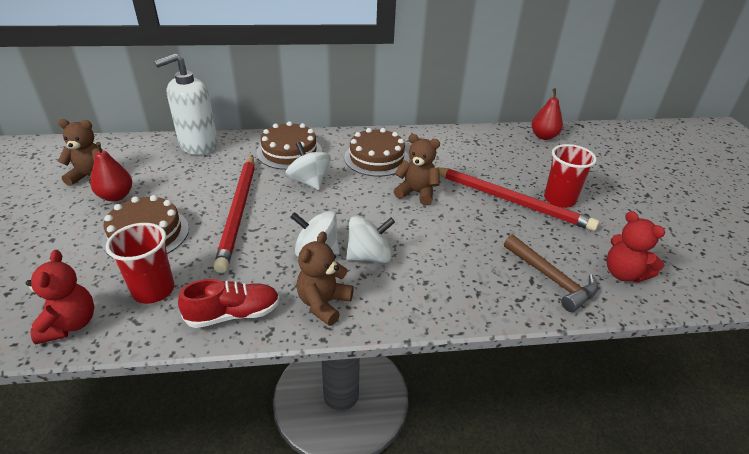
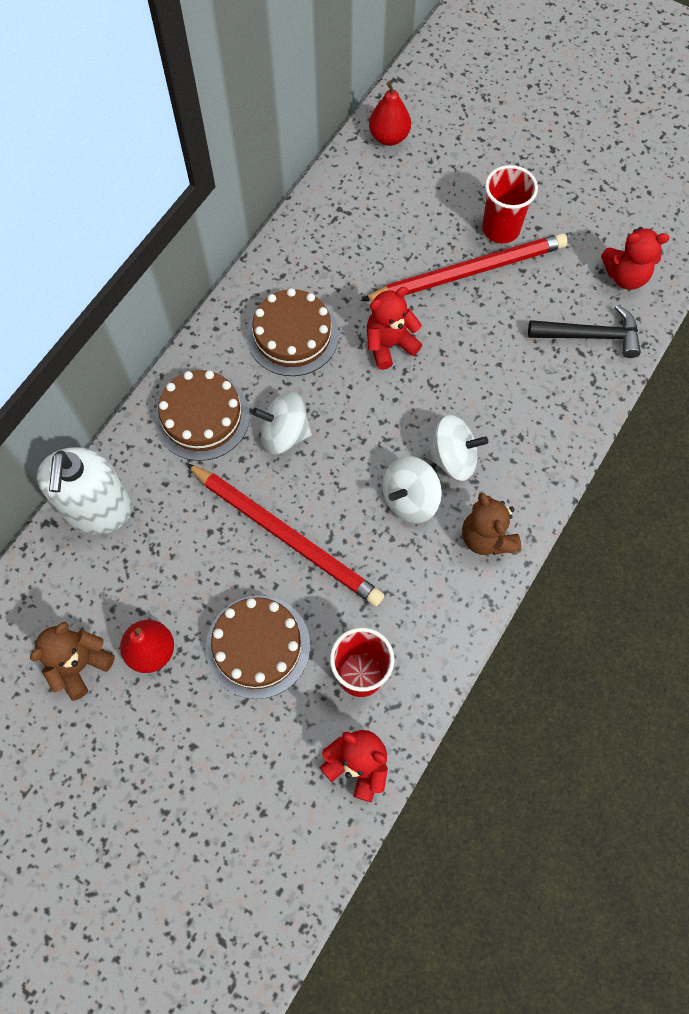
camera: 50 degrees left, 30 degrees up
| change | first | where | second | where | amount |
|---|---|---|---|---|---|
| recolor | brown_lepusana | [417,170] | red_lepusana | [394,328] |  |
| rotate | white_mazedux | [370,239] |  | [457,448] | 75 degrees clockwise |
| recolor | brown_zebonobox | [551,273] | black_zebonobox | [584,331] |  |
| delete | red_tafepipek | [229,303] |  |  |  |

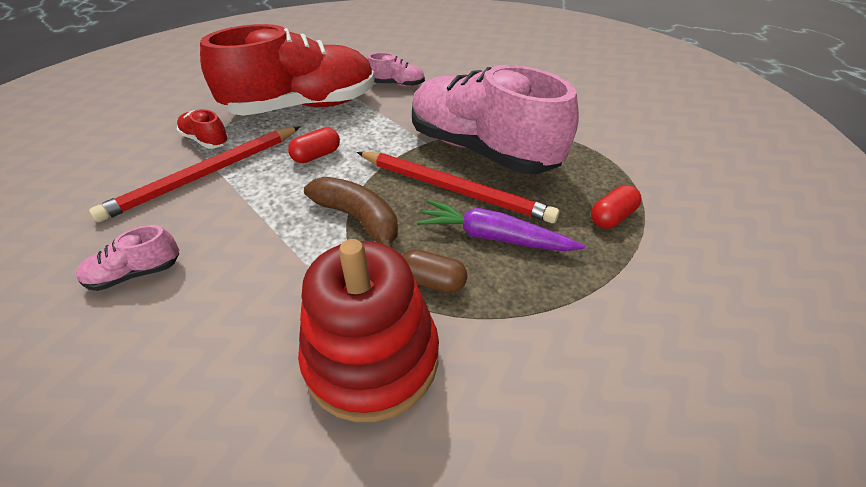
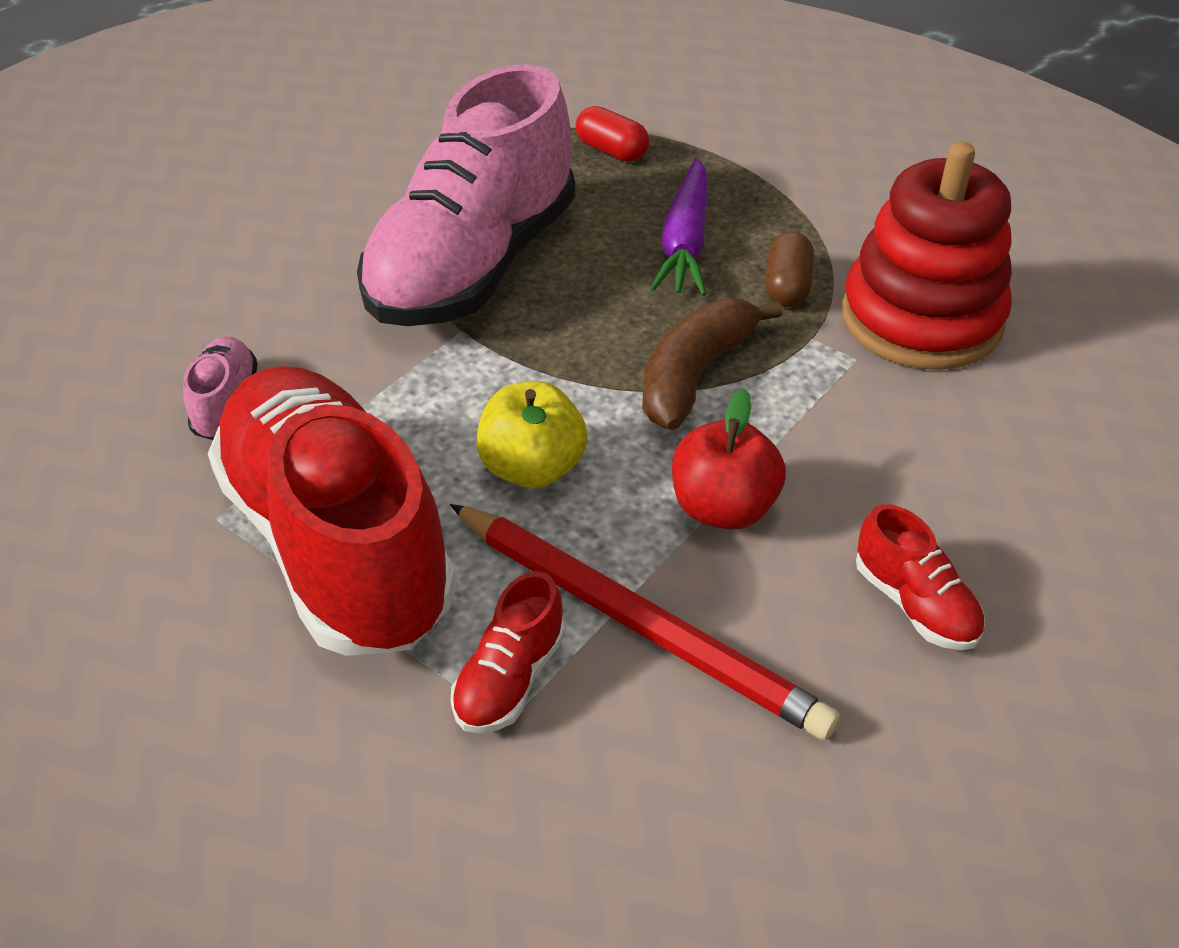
camera: 100 degrees left, 0 degrees up
| change | first | where | second | where | amount |
|---|---|---|---|---|---|
| replace | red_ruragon | [314,145] | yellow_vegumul | [532,434] |  |
| delete | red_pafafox | [458,187] |  |  |  |
| recolor | pink_tafepipek | [127,258] | red_tafepipek | [920,577] |  |
| insert |  |  | red_vegumul | [729,459] |  |

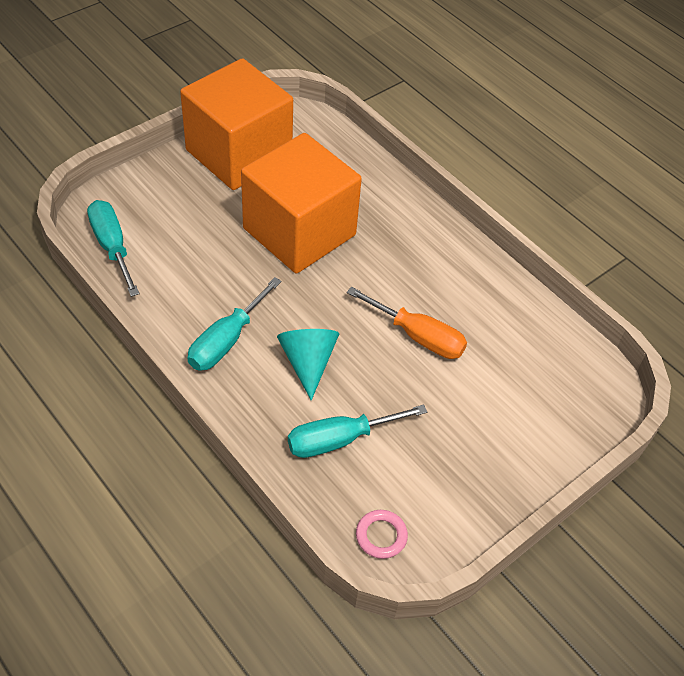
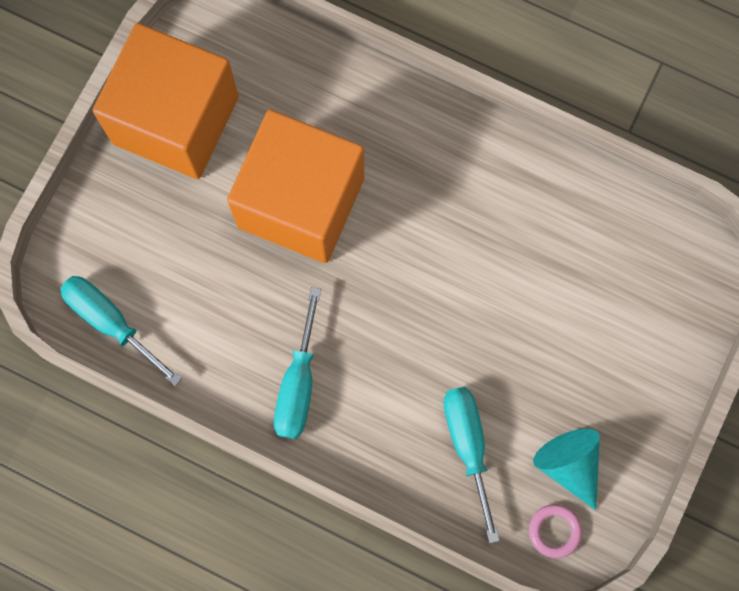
camera: 20 degrees left, 25 degrees up
| change | first | where | second | where | amount |
|---|---|---|---|---|---|
| delete | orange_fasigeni | [407,323] |  |  |  |
| move | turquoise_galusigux | [308,365] |  | [566,469] |  |
| rotate | turquoise_fasigeni | [357,431] |  | [472,465] | 120 degrees clockwise |

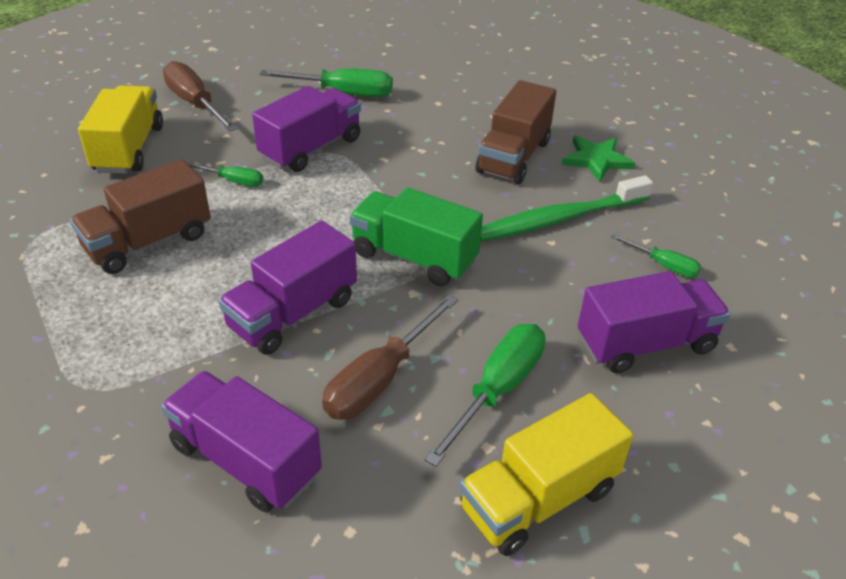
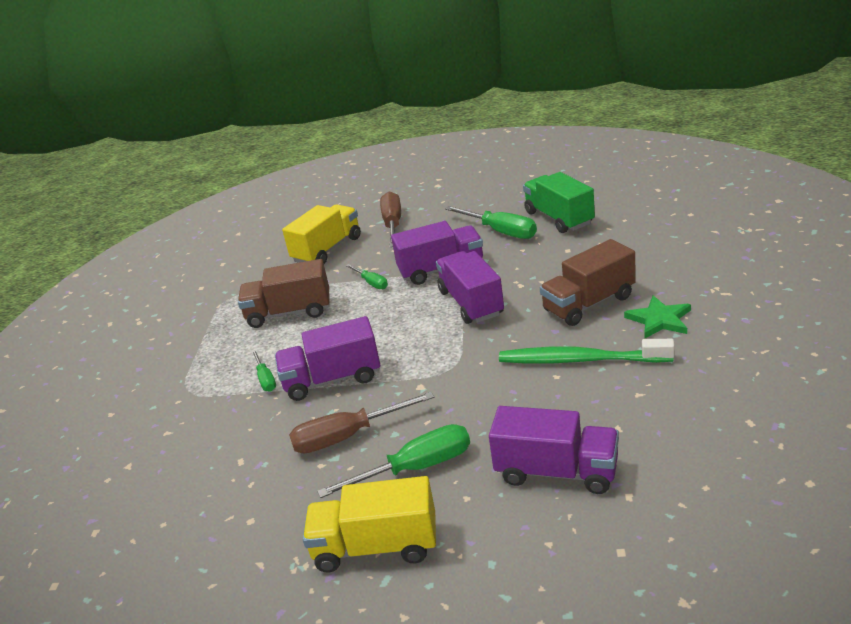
camera: 40 degrees right, 10 degrees down
| change | first | where | second | where | amount |
|---|---|---|---|---|---|
| move | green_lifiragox | [416,236] |  | [559,202] |  |
| move | green_fasigeni | [656,255] |  | [264,370] |  |
| move | purple_lifiragox | [241,441] |  | [470,287] |  |

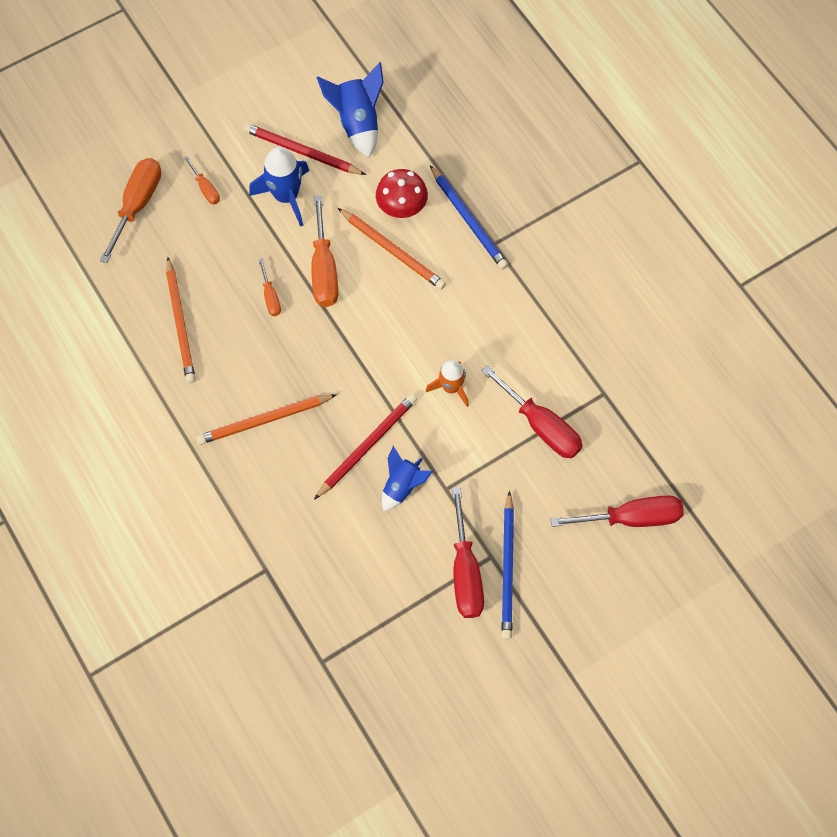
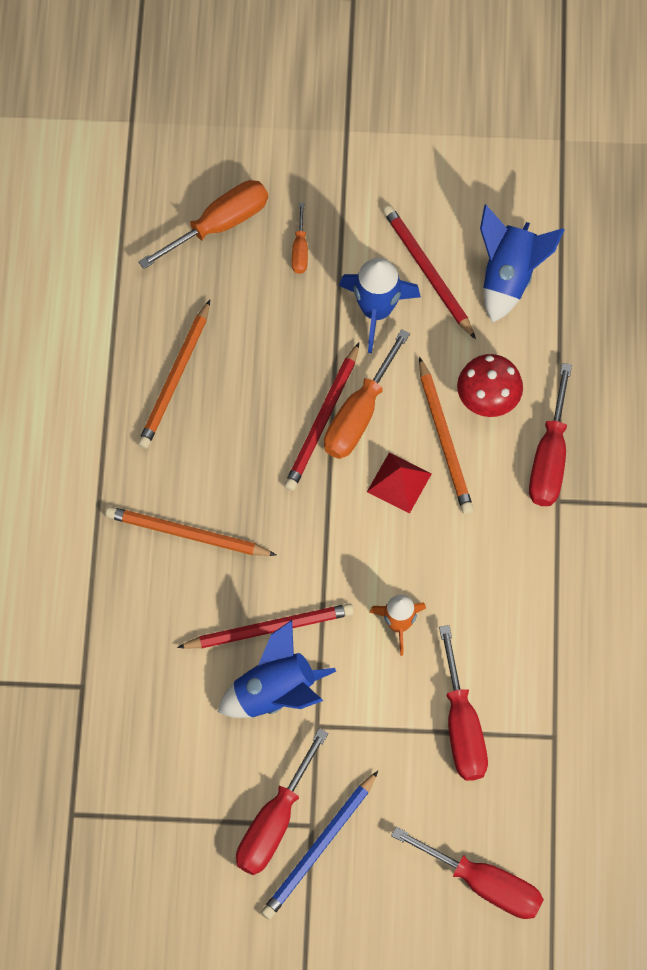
camera: 35 degrees right, 0 degrees up
| change | first | where | second | where | amount |
|---|---|---|---|---|---|
| replace | blue_pafafox | [469,217] | red_fasigeni | [550,434] |  |
| delete | orange_fasigeni | [270,287] |  |  |  |
| resize | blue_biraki | [407,478] |  | [277,669] | x1.52 |
| insert |  |  | red_pafafox | [321,417] |  |
| insert |  |  | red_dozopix | [399,483] |  |

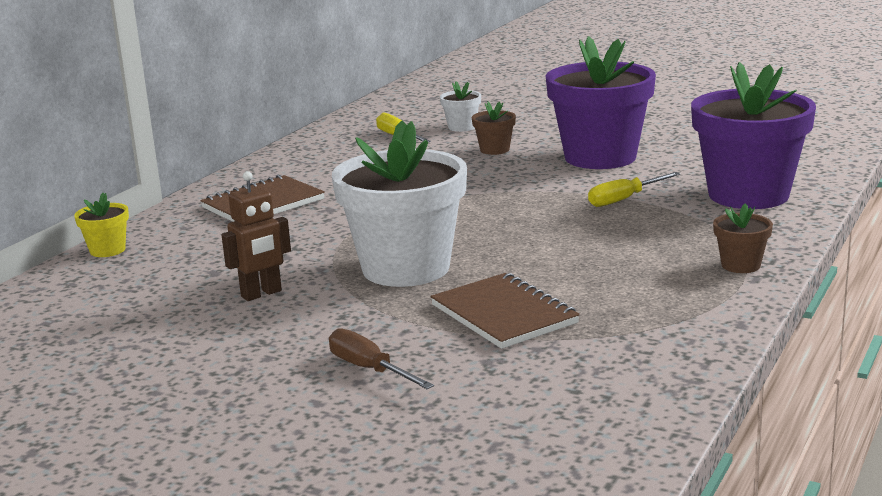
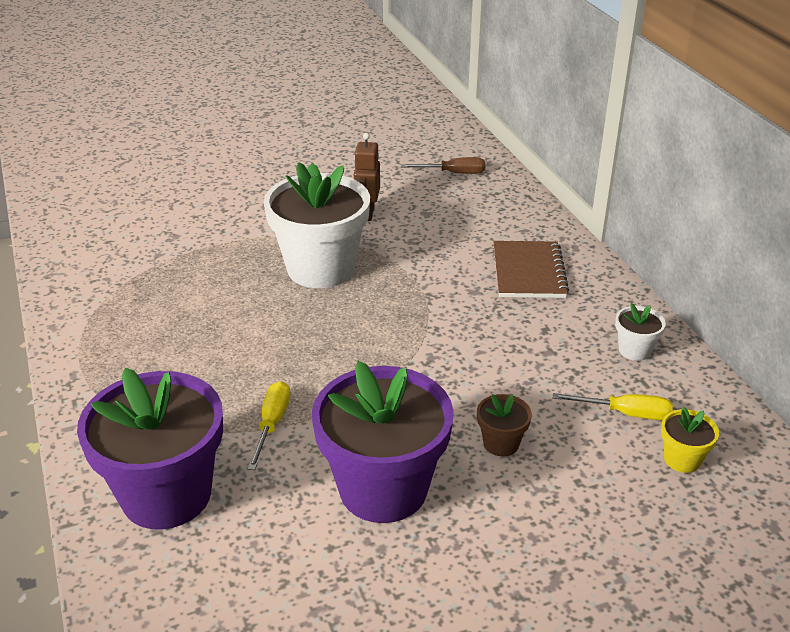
camera: 130 degrees right, 15 degrees up
| change | first | where | second | where | amount |
|---|---|---|---|---|---|
| move | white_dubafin | [460,106] |  | [640,332] |  |
| move | yellow_dubafin | [101,225] |  | [690,440] |  |
| delete | brown_dubafin | [743,238] |  |  |  |
| delete | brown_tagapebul | [505,311] |  |  |  |
| move | brown_fasigeni | [381,358] |  | [443,165] |  |

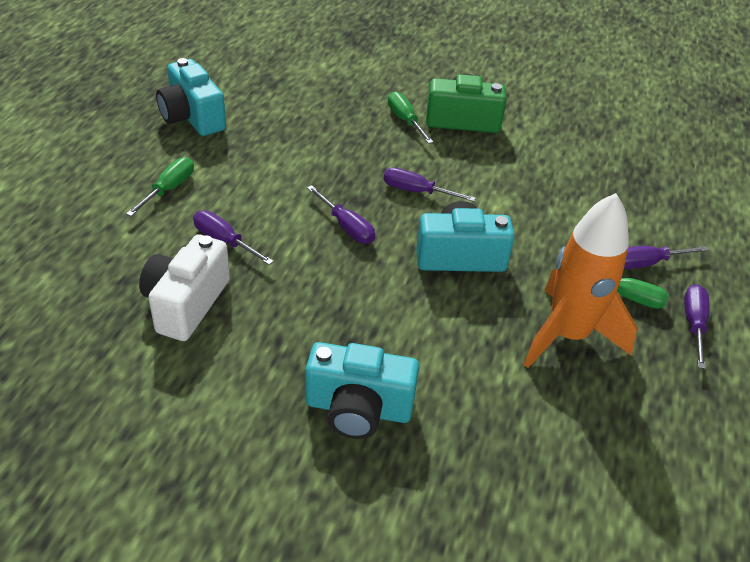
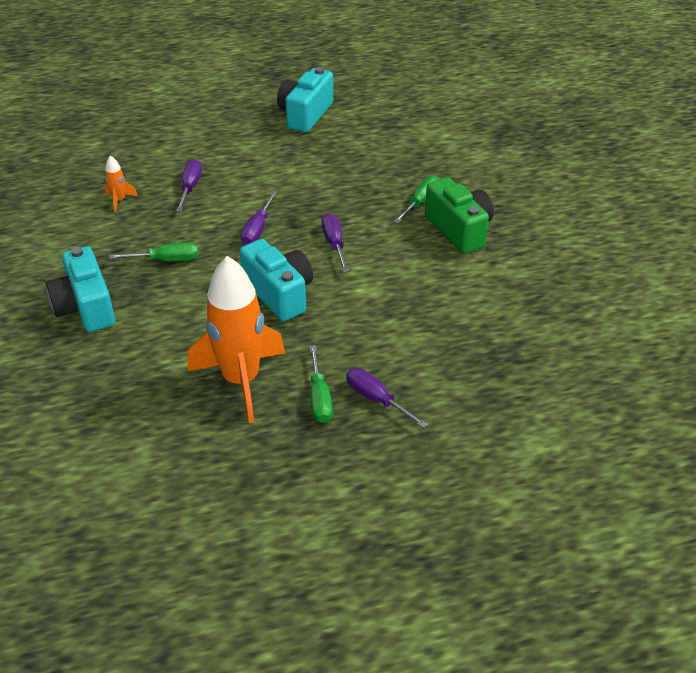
camera: 60 degrees right, 0 degrees up
| change | first | where | second | where | amount |
|---|---|---|---|---|---|
| move | green_fasigeni | [160,186] |  | [153,251] |  |
| replace | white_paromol | [184,287] | orange_biraki | [121,184] |  |
| delete | purple_fasigeni | [697,326] |  |  |  |

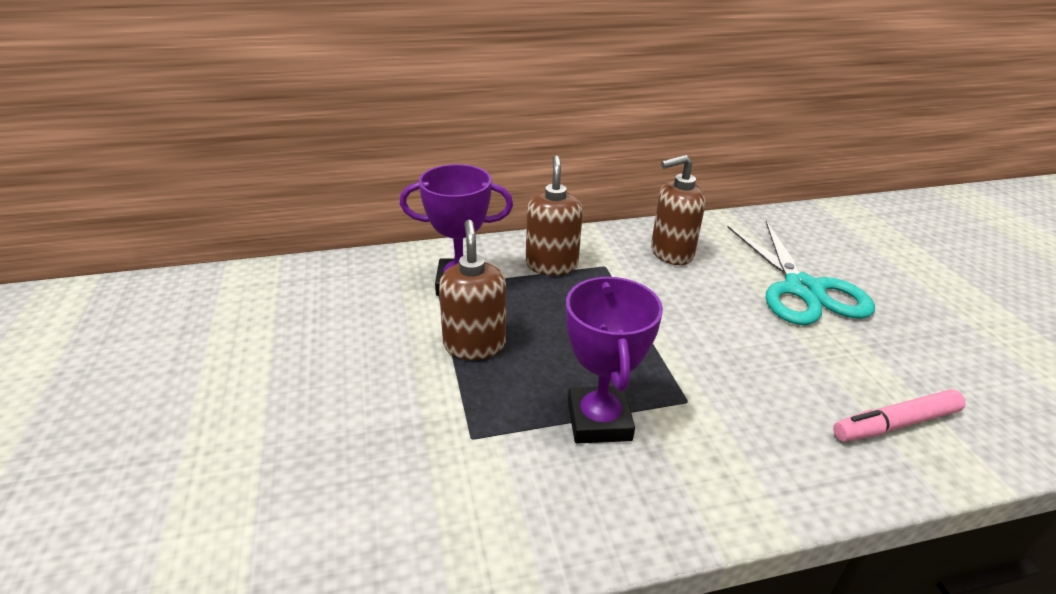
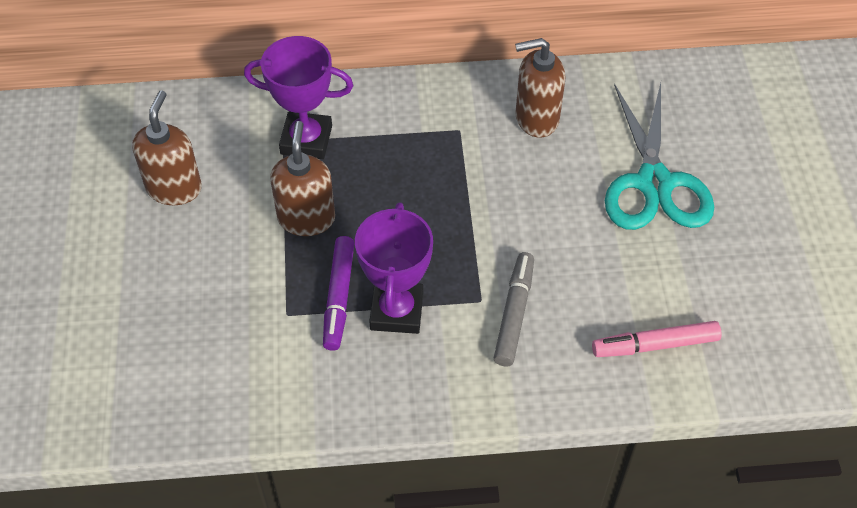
camera: 10 degrees right, 20 degrees up
| change | first | where | second | where | amount |
|---|---|---|---|---|---|
| move | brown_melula | [554,215] |  | [167,148] |  |
| insert |  |  | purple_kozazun | [338,293] |  |
| insert |  |  | grey_kozazun | [514,309] |  |

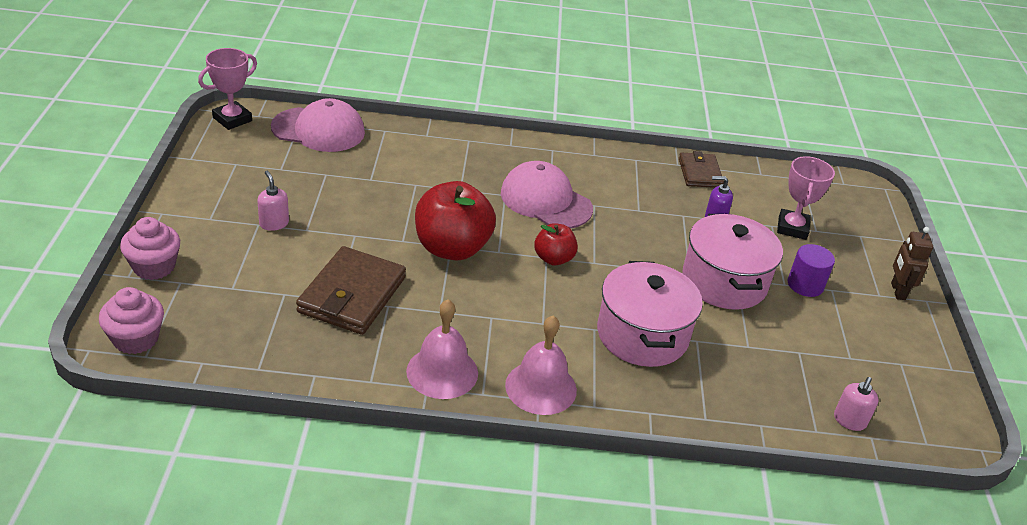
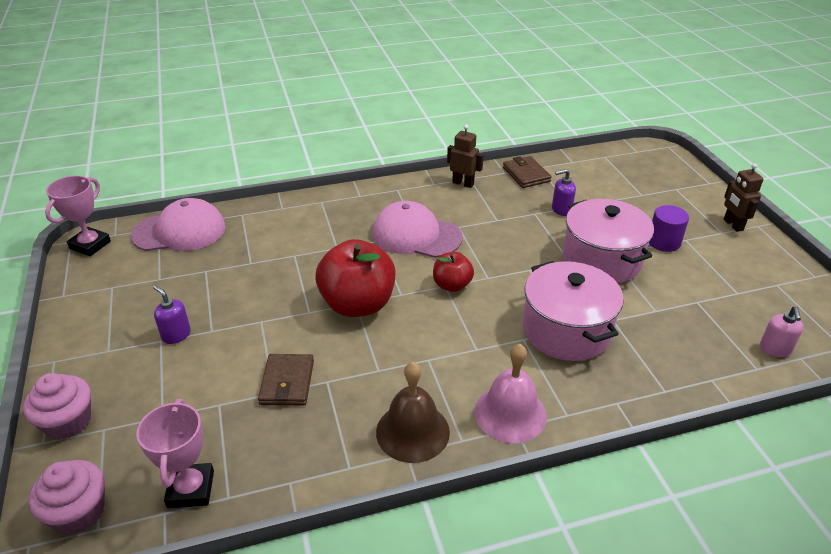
camera: 15 degrees left, 0 degrees up
| change | first | where | second | where | amount |
|---|---|---|---|---|---|
| move | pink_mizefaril | [806,198] |  | [175,453] |  |
| recolor | pink_melula | [273,200] | purple_melula | [172,314] |  |
| resize | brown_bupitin | [351,290] |  | [286,380] | x0.61 |
| recolor | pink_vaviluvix | [442,349] | brown_vaviluvix | [413,412] |  |
| insert |  |  | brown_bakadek | [465,156] |  |

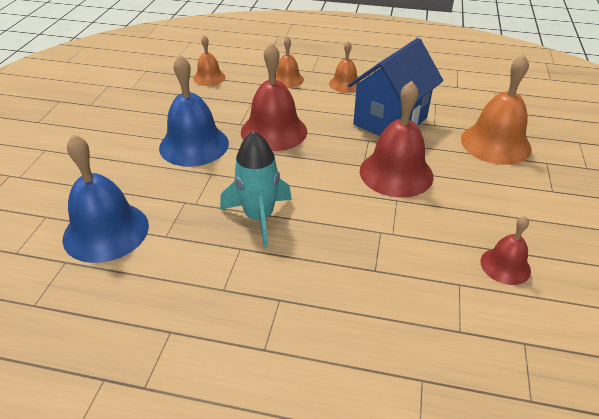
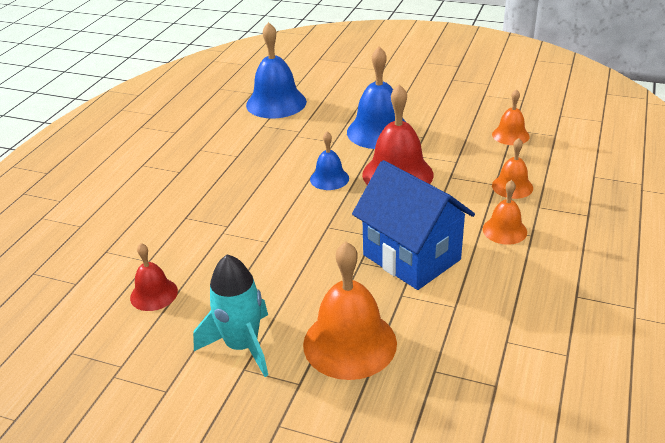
camera: 100 degrees right, 5 degrees down
| change | first | where | second | where | amount |
|---|---|---|---|---|---|
| delete | red_vaviluvix | [397,139] |  |  |  |
| move | turquoise_biraki | [256,189] |  | [230,315] |  |
| insert |  |  | blue_vaviluvix | [329,160] |  |

